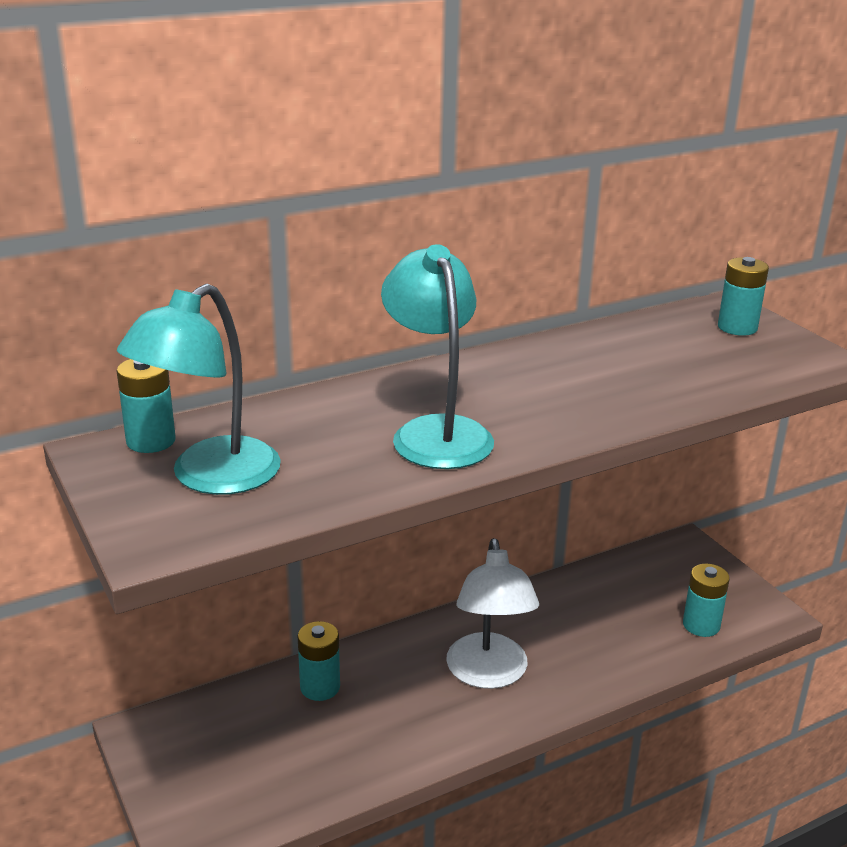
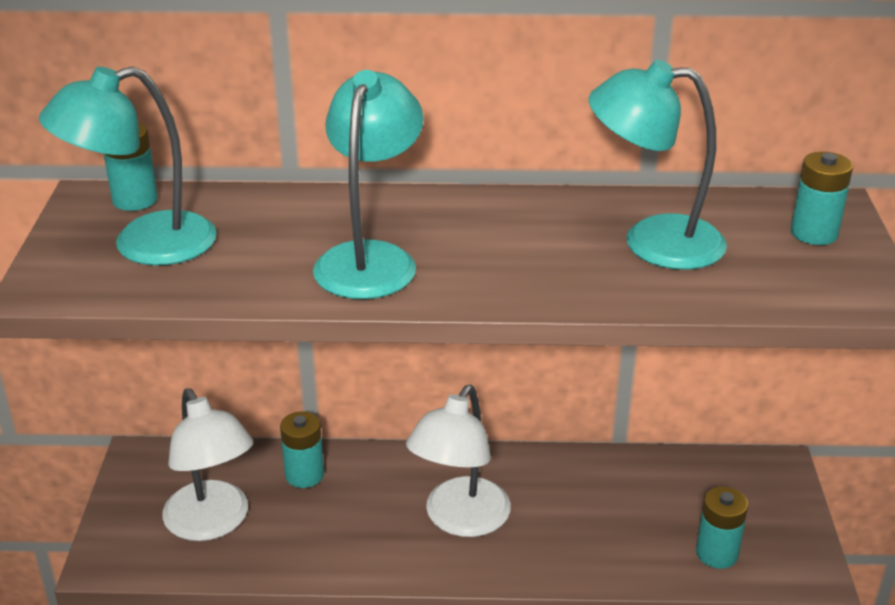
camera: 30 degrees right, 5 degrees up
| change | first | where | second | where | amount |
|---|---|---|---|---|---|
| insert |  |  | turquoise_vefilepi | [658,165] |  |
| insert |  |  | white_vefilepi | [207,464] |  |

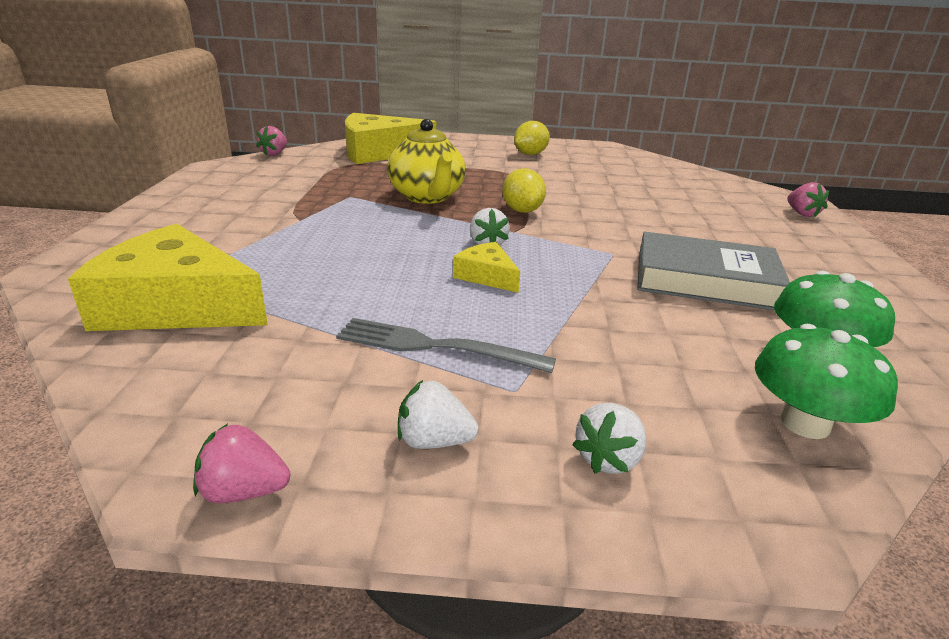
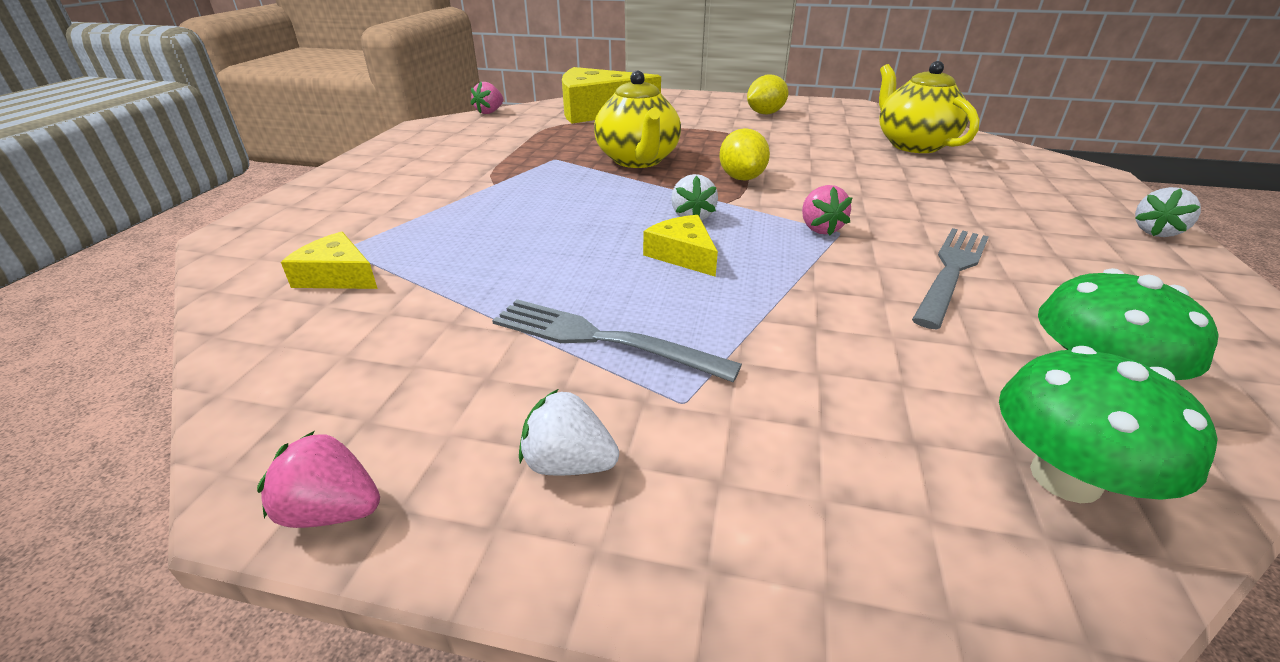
camera: 10 degrees right, 5 degrees up
| change | first | where | second | where | amount |
|---|---|---|---|---|---|
| move | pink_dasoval | [808,199] |  | [827,210] |  |
| resize | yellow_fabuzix | [168,277] |  | [329,260] | x0.48 |
| replace | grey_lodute | [714,271] | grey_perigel | [950,279] |  |
| move | white_dasoval | [609,438] |  | [1168,212] |  |
| insert |  |  | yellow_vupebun | [929,107] |  |

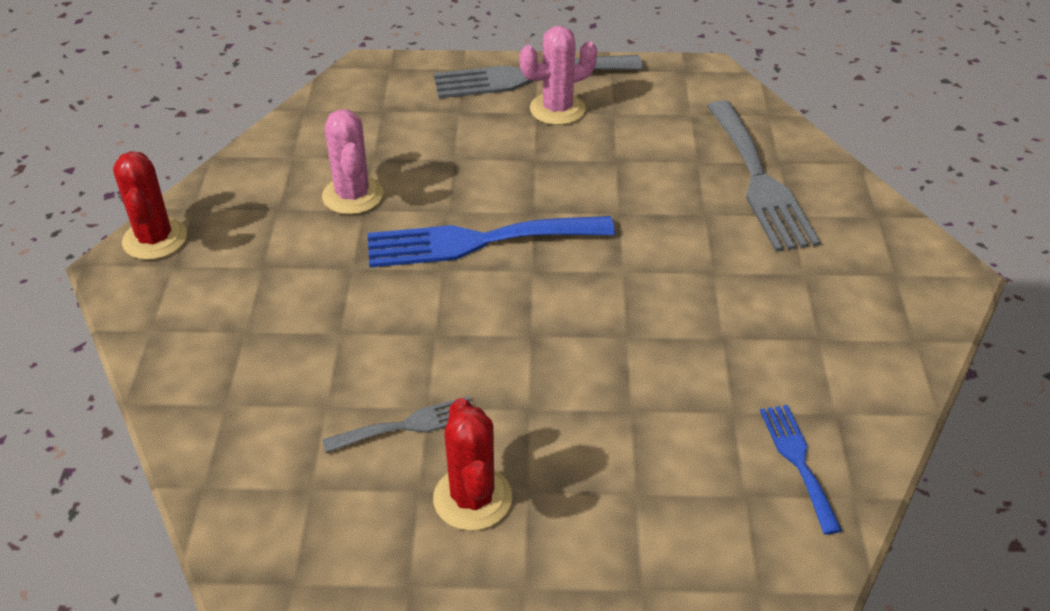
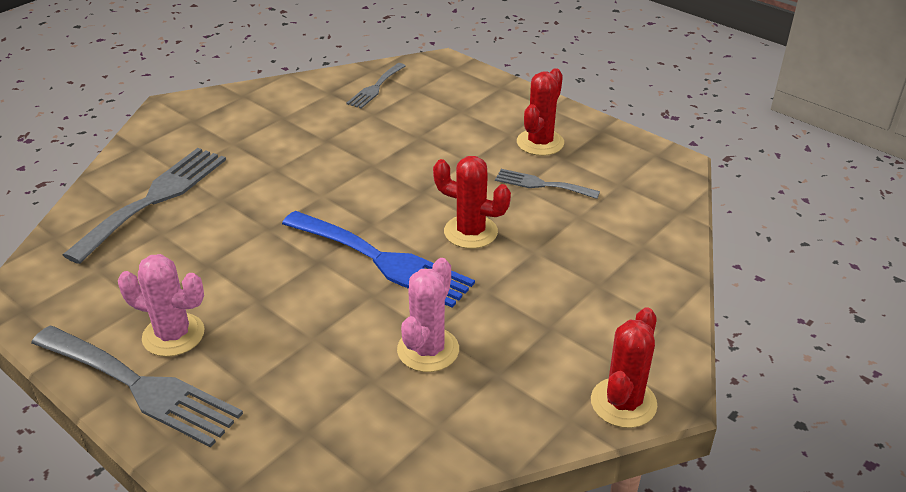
camera: 140 degrees left, 5 degrees down
| change | first | where | second | where | amount |
|---|---|---|---|---|---|
| recolor | blue_perigel | [801,470] | grey_perigel | [376,85] |  |
| insert |  |  | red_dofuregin | [472,202] |  |

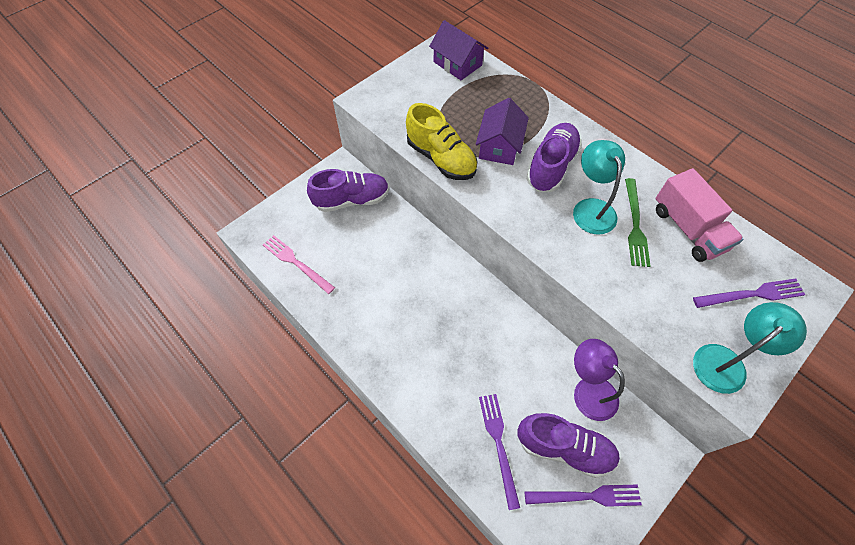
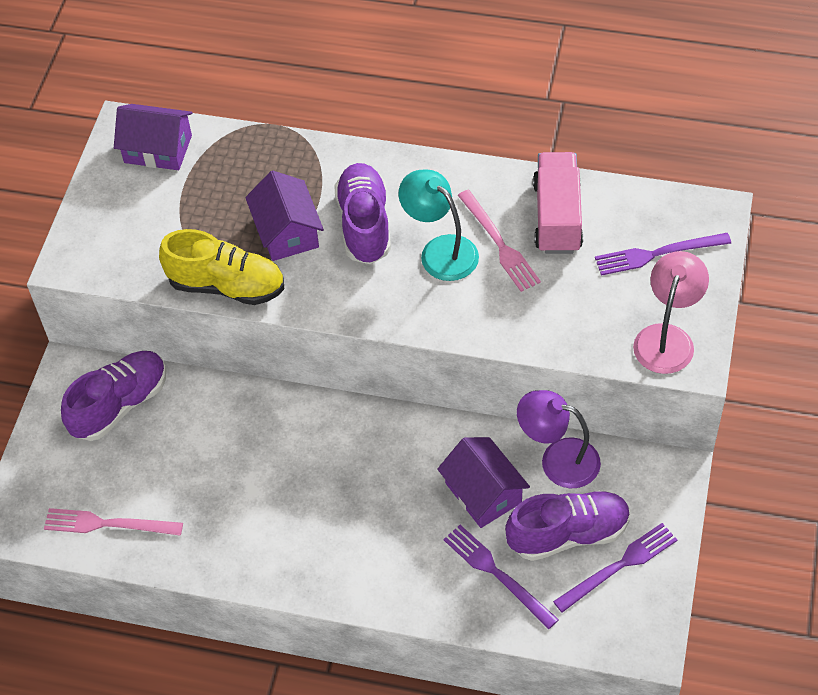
camera: 30 degrees left, 5 degrees down
| change | first | where | second | where | amount |
|---|---|---|---|---|---|
| rotate | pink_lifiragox | [700,215] |  | [558,203] | 120 degrees counterclockwise |
| recolor | green_perigel | [637,222] | pink_perigel | [499,241] |  |
| rotate | purple_perigel | [749,293] |  | [663,254] | 150 degrees counterclockwise |
| recolor | turquoise_vefilepi | [750,348] | pink_vefilepi | [671,312] |  |
| insert |  |  | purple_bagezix | [483,482] |  |

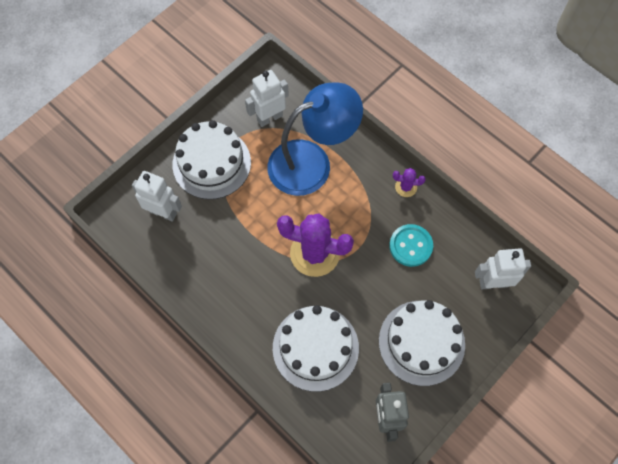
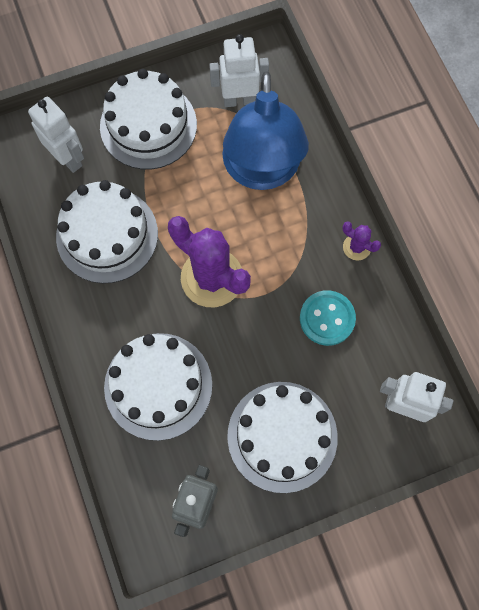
camera: 25 degrees right, 5 degrees up
| change | first | where | second | where | amount |
|---|---|---|---|---|---|
| rotate | blue_vefilepi | [315,139] |  | [265,130] | 90 degrees clockwise |
| insert |  |  | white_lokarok | [107,232] |  |

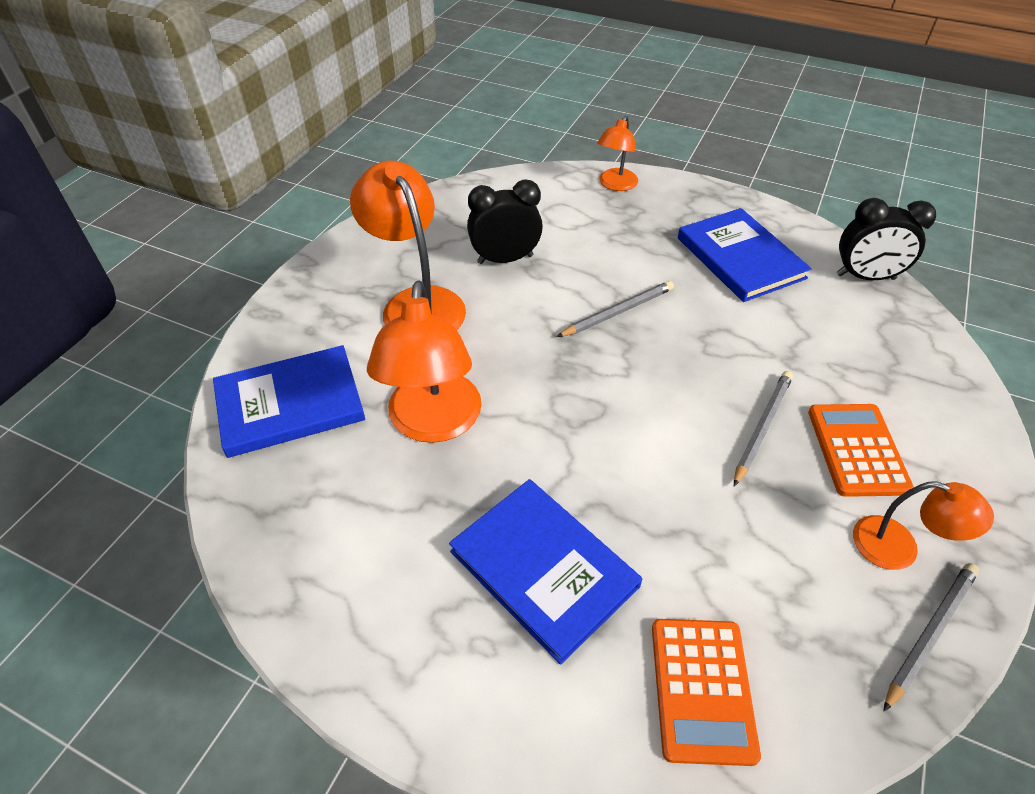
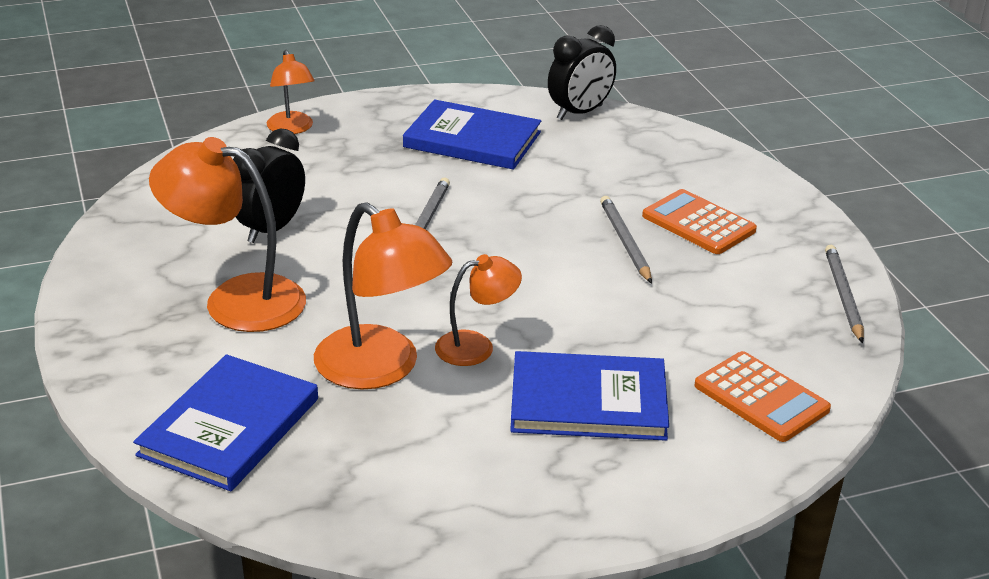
camera: 45 degrees left, 15 degrees down
| change | first | where | second | where | amount |
|---|---|---|---|---|---|
| move | orange_vefilepi | [923,526] |  | [478,310] |  |

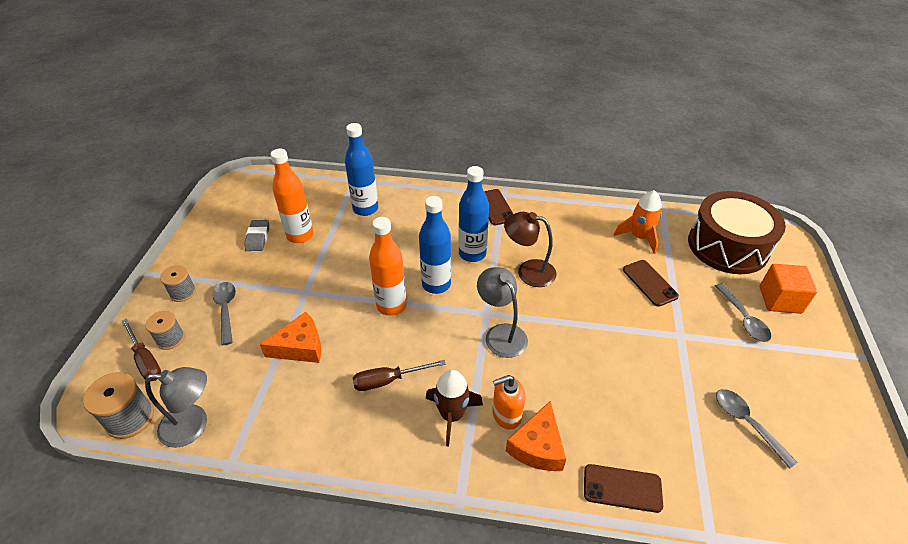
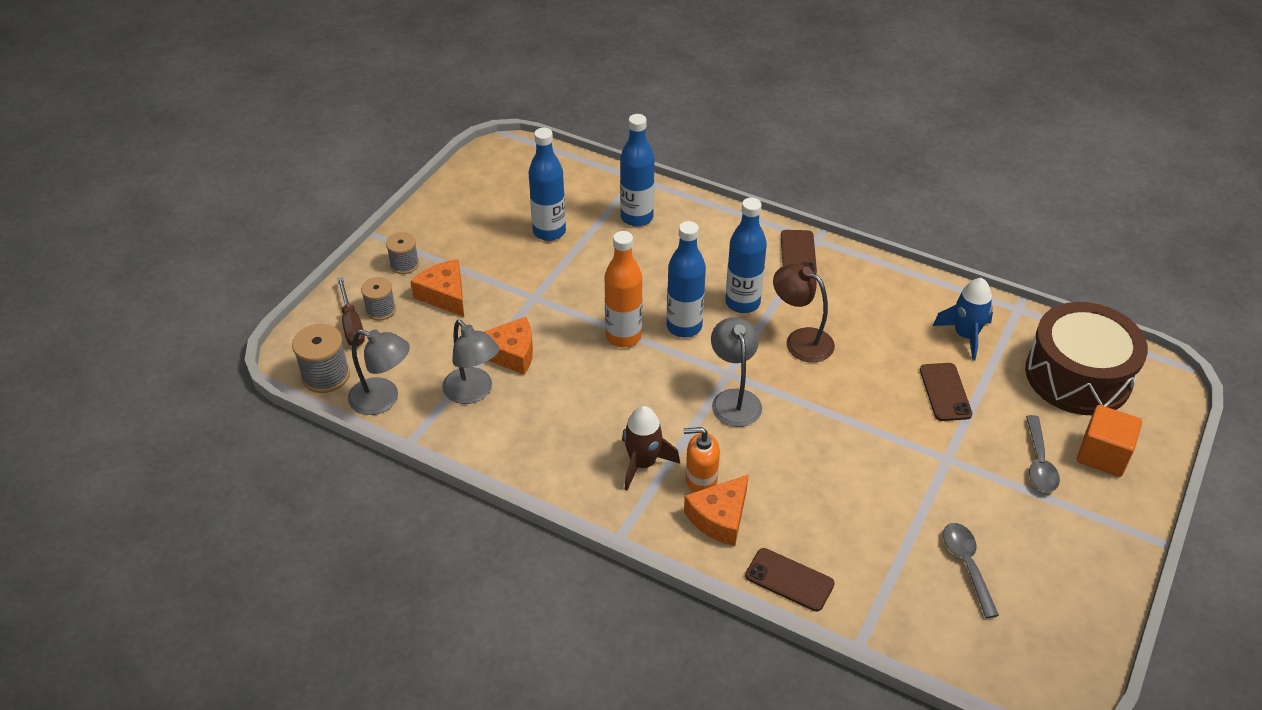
camera: 20 degrees right, 0 degrees up
| change | first | where | second | where | amount |
|---|---|---|---|---|---|
| recolor | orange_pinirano | [292,195] | blue_pinirano | [547,184] |  |
| recolor | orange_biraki | [638,222] | blue_biraki | [963,319] |  |
| delete | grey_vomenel | [256,235] |  |  |  |
| replace | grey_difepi | [224,313] | orange_fabuzix | [437,288] |  |
| delete | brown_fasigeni | [399,375] |  |  |  |
| insert |  |  | grey_vefilepi | [470,362] |  |

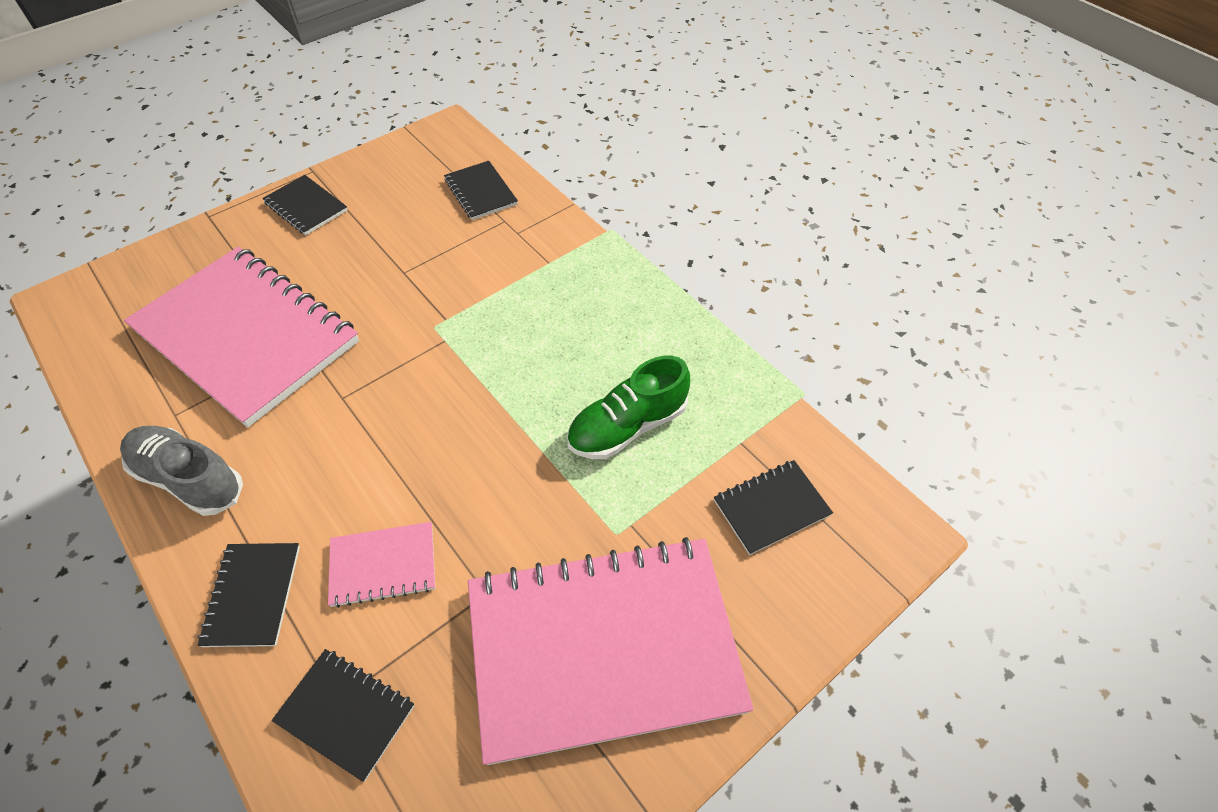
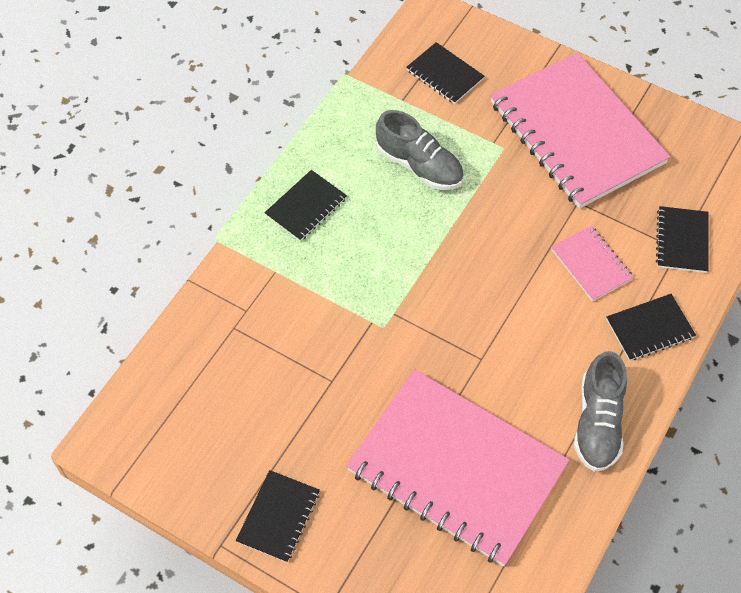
camera: 110 degrees left, 5 degrees up
| change | first | where | second | where | amount |
|---|---|---|---|---|---|
| move | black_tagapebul | [481,190] |  | [305,205] |  |
| rotate | pink_tagapebul | [241,336] |  | [458,467] | 75 degrees counterclockwise |
| recolor | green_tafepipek | [628,407] | grey_tafepipek | [420,150] |  |

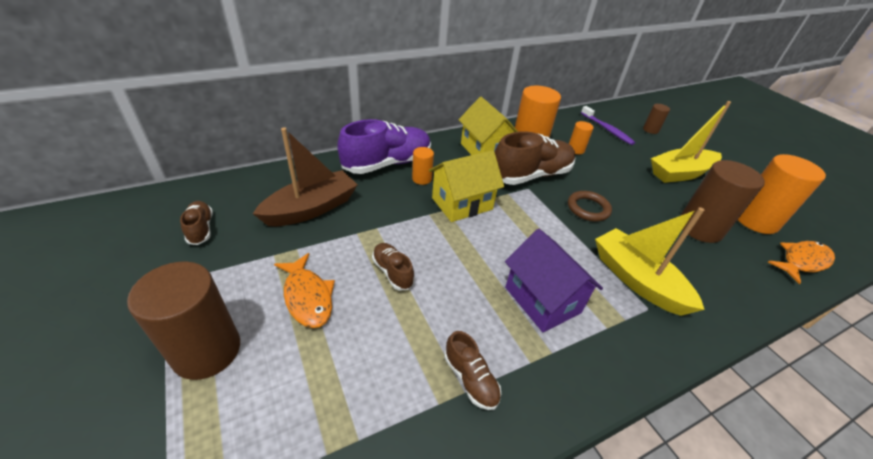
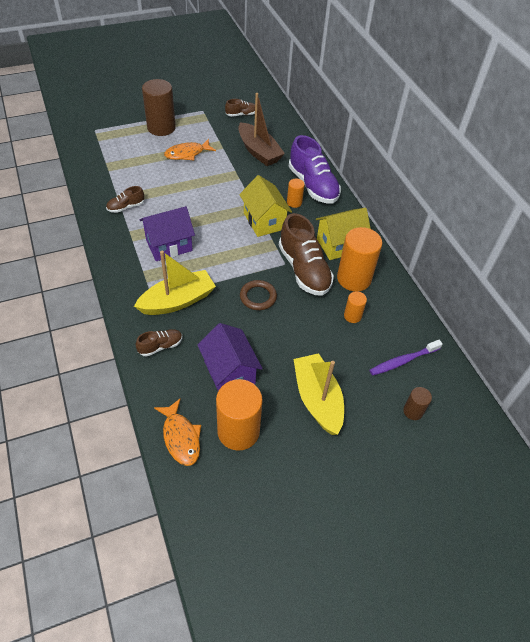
camera: 95 degrees right, 10 degrees up
| change | first | where | second | where | amount |
|---|---|---|---|---|---|
| replace | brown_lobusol | [722,201] | purple_bagezix | [230,357] |  |
| move | brown_tafepipek | [393,266] |  | [159,343] |  |

